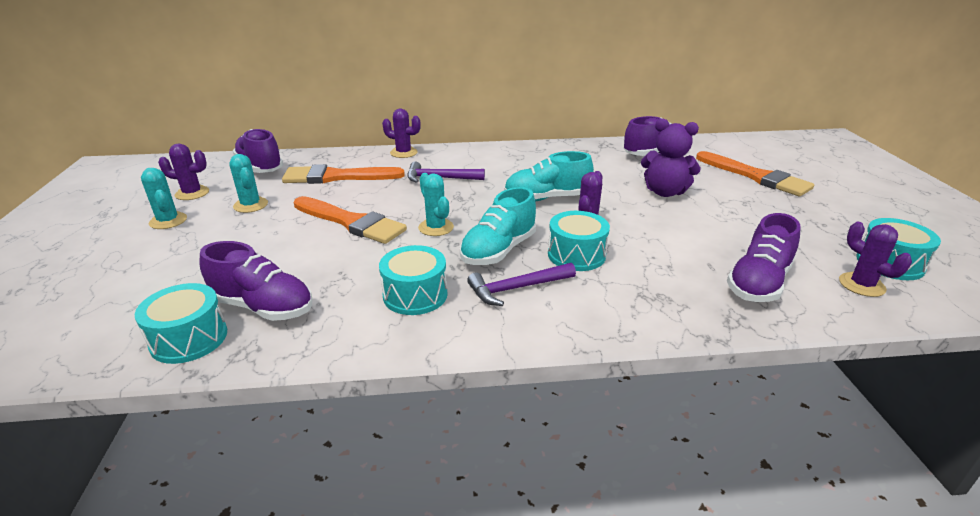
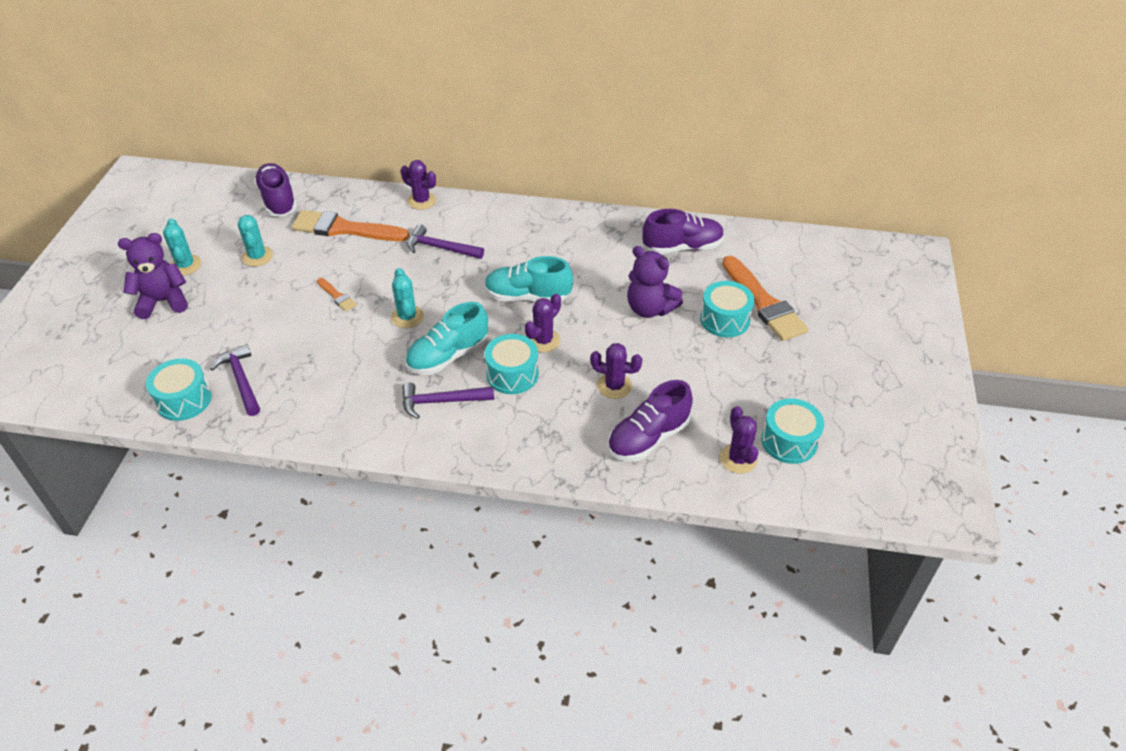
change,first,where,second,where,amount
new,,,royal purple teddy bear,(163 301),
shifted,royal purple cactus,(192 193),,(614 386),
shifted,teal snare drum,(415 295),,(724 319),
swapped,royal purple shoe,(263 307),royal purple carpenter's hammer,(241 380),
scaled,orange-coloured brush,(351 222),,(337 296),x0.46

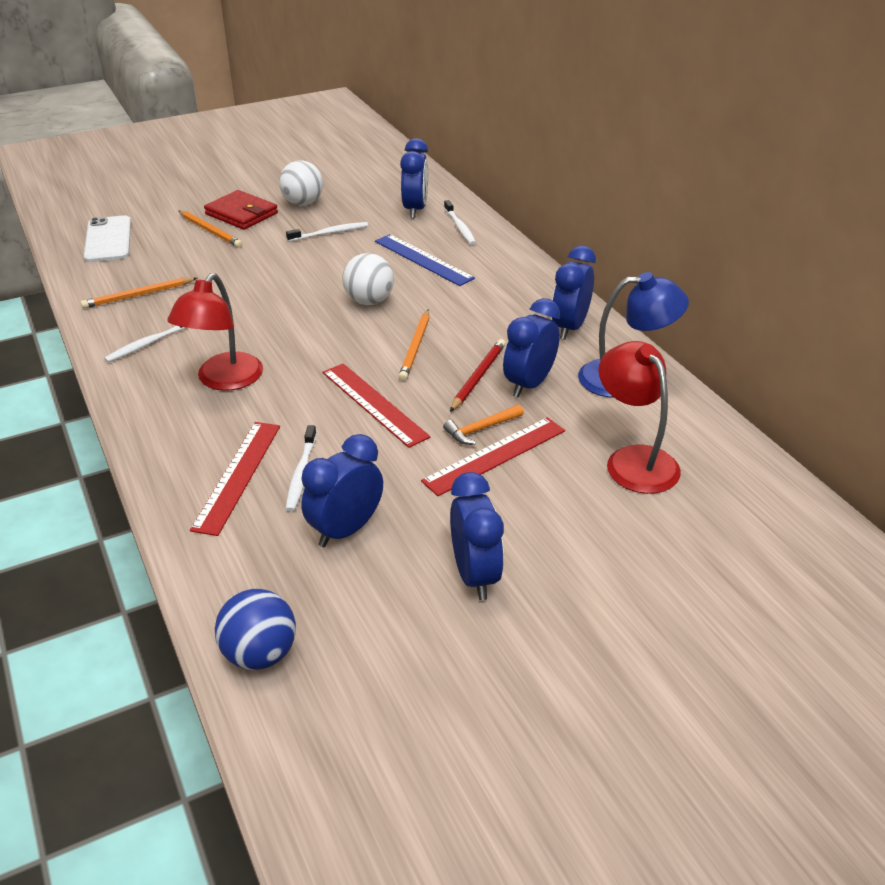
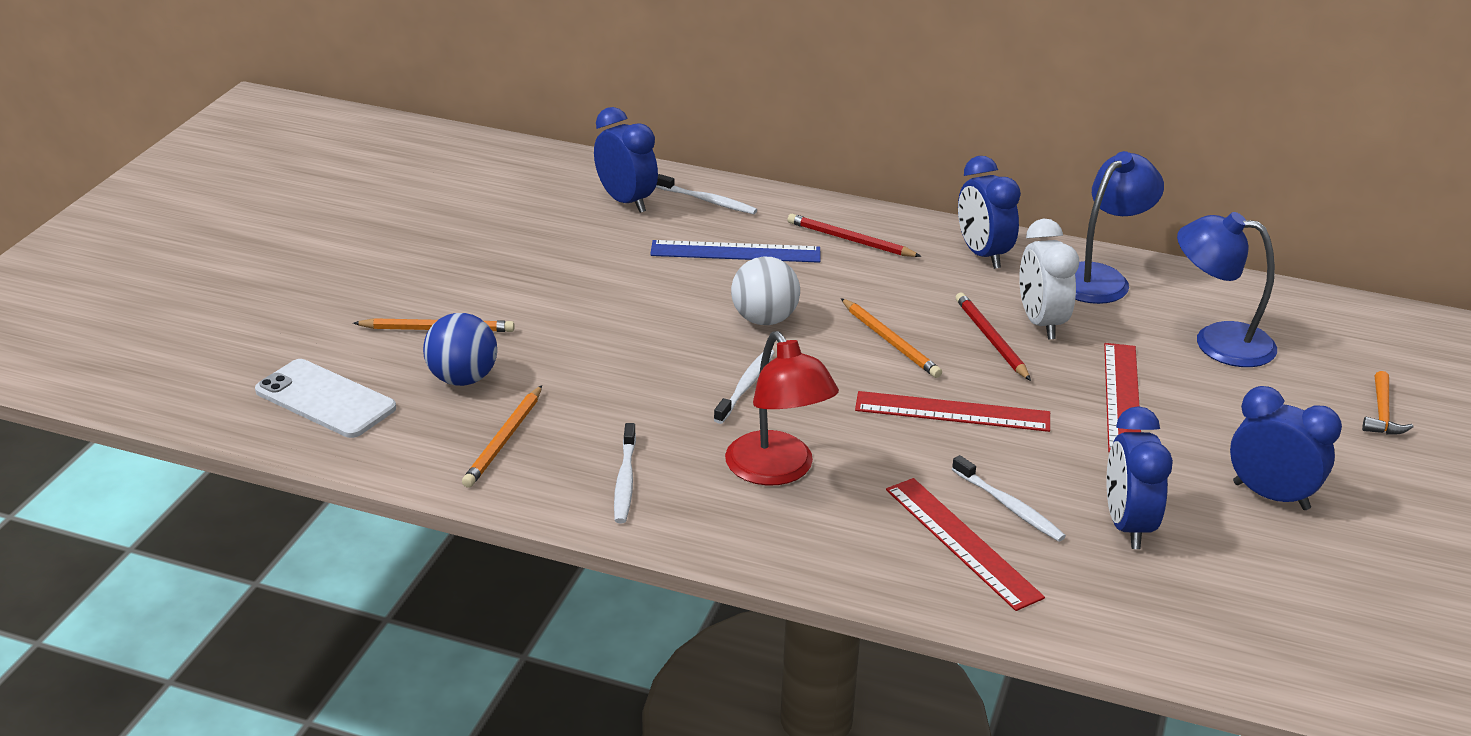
change,first,where,second,where,amount
gone,red billfold,(241 214),,,
gone,snow-white sphere,(303 203),,,
new,,,red wooden pencil,(850 240),
shifted,blue sphere,(260 654),,(462 379),
shifted,snow-white tooth brush,(330 233),,(746 386),
shifted,orange-coloured carpenter's hammer,(481 429),,(1382 413),
repainted,blue bedside clock,(529 384),snow-white bedside clock,(1041 323),
repainted,red reading lamp,(634 460),blue reading lamp,(1217 342),

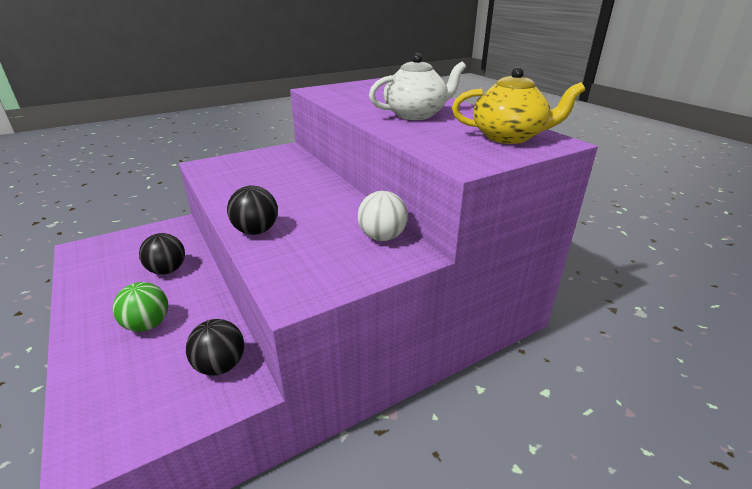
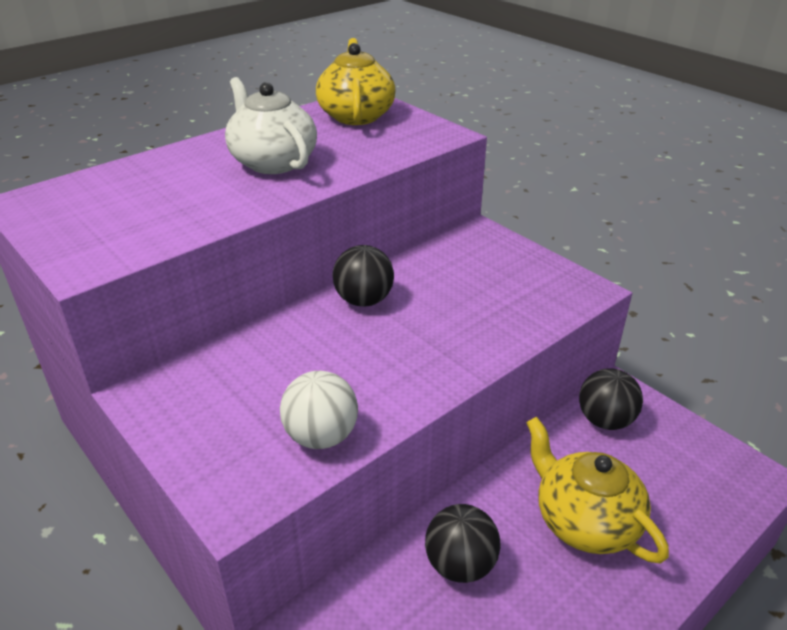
change,first,where,second,where,amount
shifted,ebony sphere,(256 231),,(364 300),
shifted,snow-white sphere,(382 237),,(321 436),
swapped,green sphere,(148 325),yellow tea pot,(584 521),

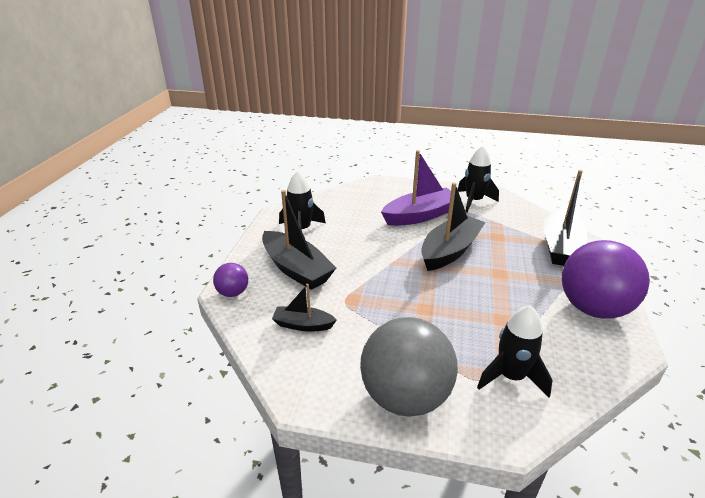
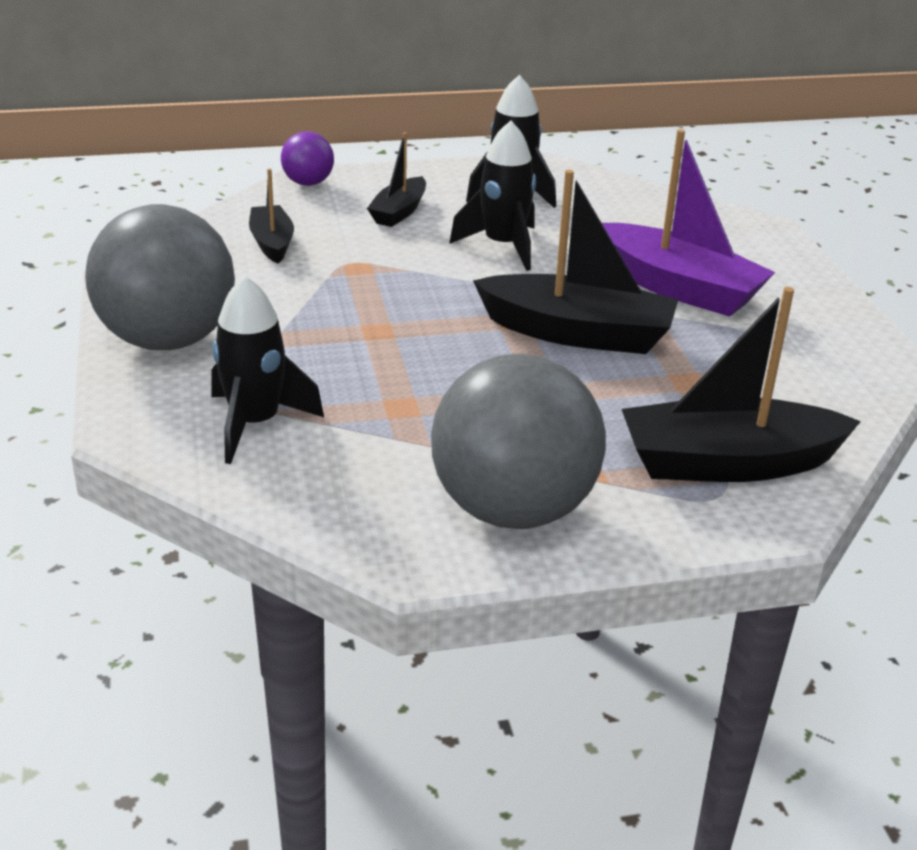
change,first,where,second,where,amount
shifted,ebony rocket,(473 201),,(503 246),
repainted,royal purple sphere,(593 308),ash-grey sphere,(513 509),
scaled,ebony toy boat,(296 269),,(399 212),x0.55

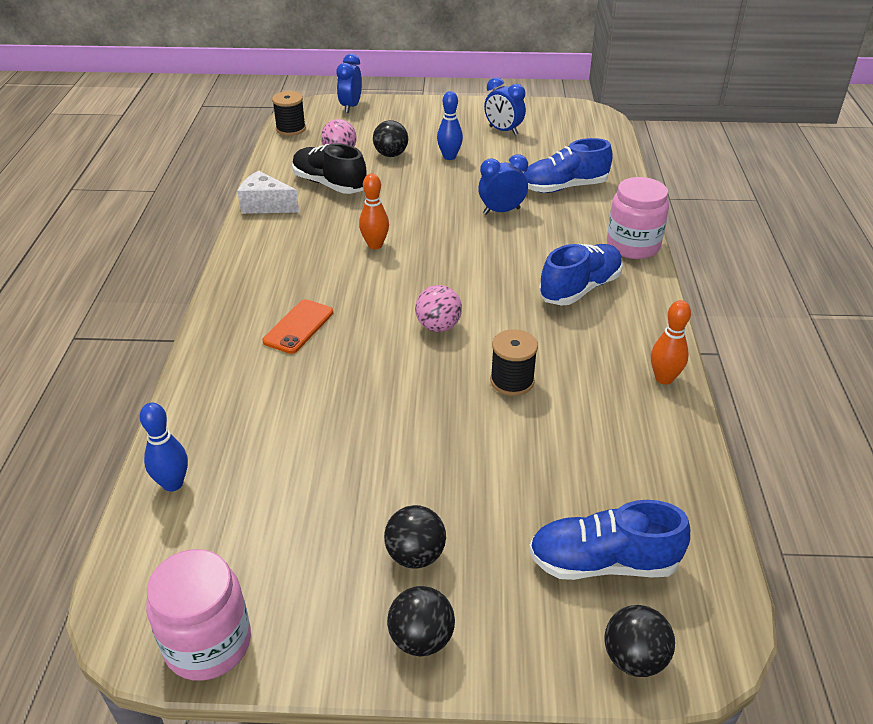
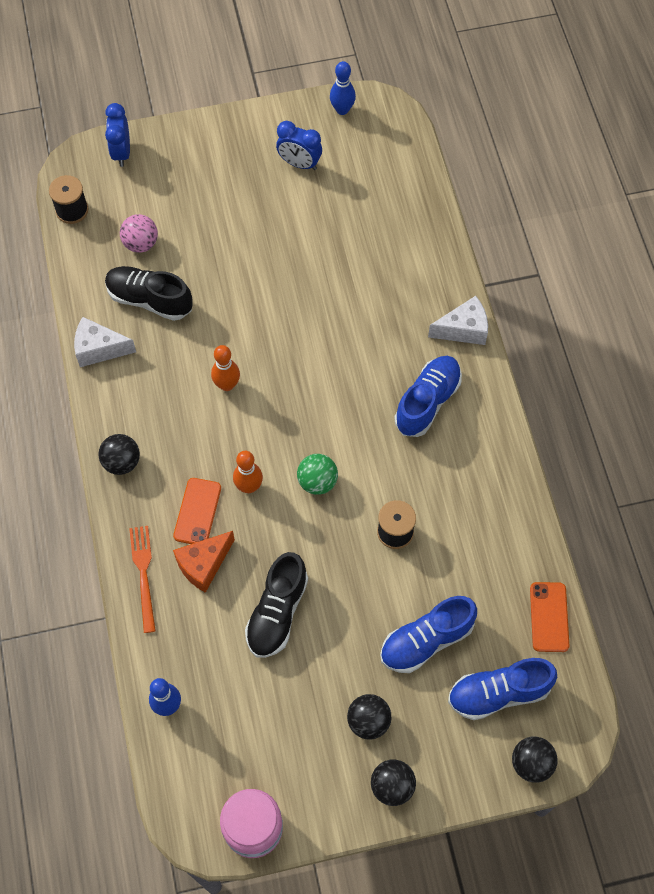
change,first,where,second,where,amount
gone,blue bedside clock,(501 211),,,
new,,,orange-coloured table fork,(144 574),
new,,,orange-coloured cheese wedge,(203 565),
new,,,ebony shoe,(277 612),
new,,,orange-coloured mobile phone,(549 617),
shifted,ebony sphere,(391 155),,(122 462),
shifted,blue tenpin,(449 157),,(342 110),
shifted,blue shoe,(564 187),,(426 640),
shifted,orange-coloured tenpin,(664 378),,(249 486),
swapped,rosy jar,(633 246),snow-white cheese wedge,(463 329),
repainted,rosy sphere,(438 326),green sphere,(317 482),

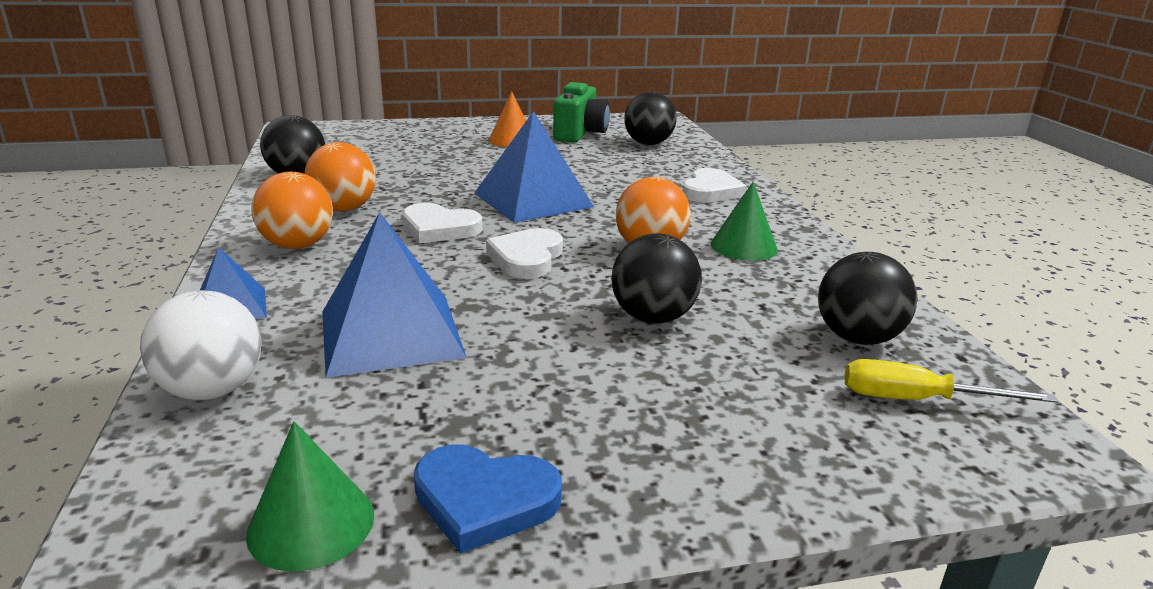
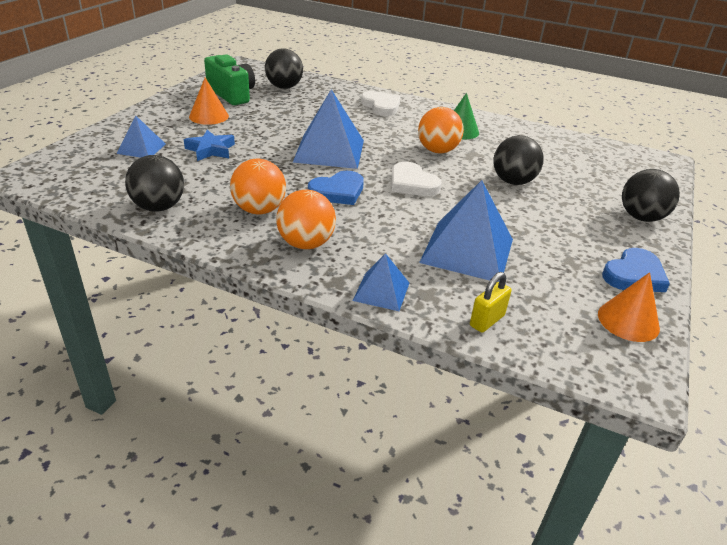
change,first,where,second,where,amount
gone,yellow hand screwdriver,(917 400),,,
new,,,blue pyramid shape,(141 148),
new,,,blue star shape,(210 150),
shifted,ebony sphere,(857 338),,(641 217),
swapped,snow-white sphere,(213 390),yellow padlock,(487 321),
repainted,green cone shape,(311 523),orange-coloured cone shape,(628 321),
repainted,snow-white heart shape,(439 228),blue heart shape,(338 191),

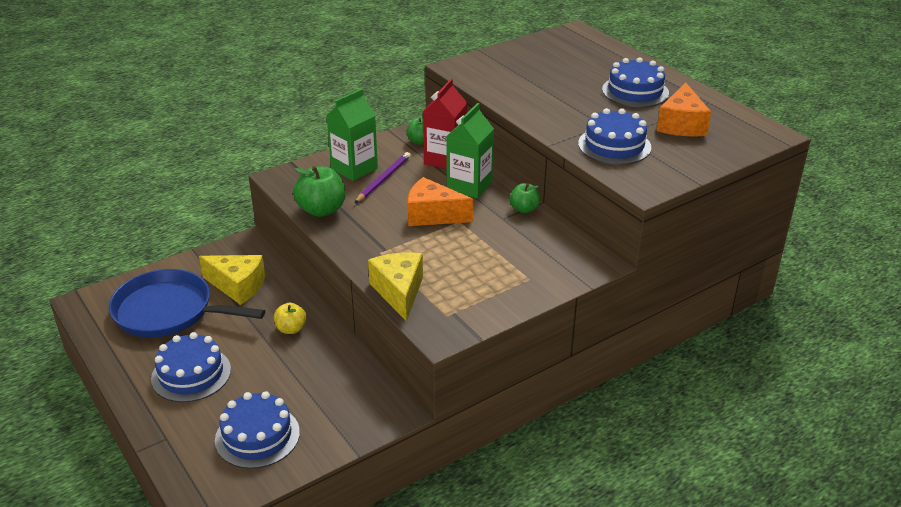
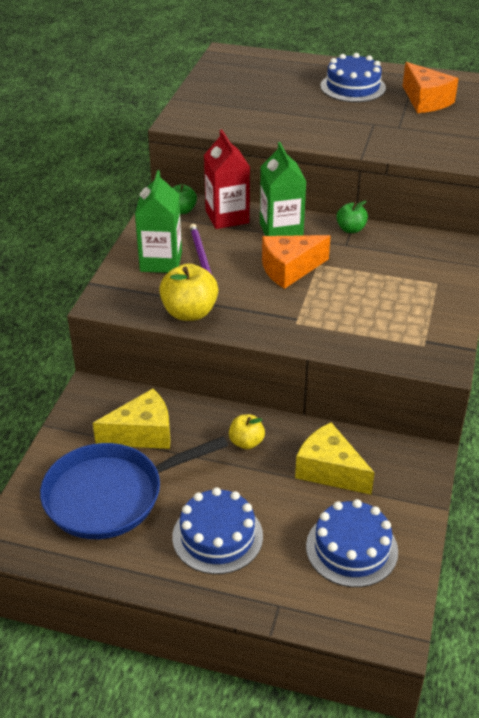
change,first,where,second,where,amount
gone,blue cake,(614 145),,,
shifted,yellow cheese wedge,(399 292),,(329 470),
repainted,green apple,(321 210),yellow apple,(189 312),

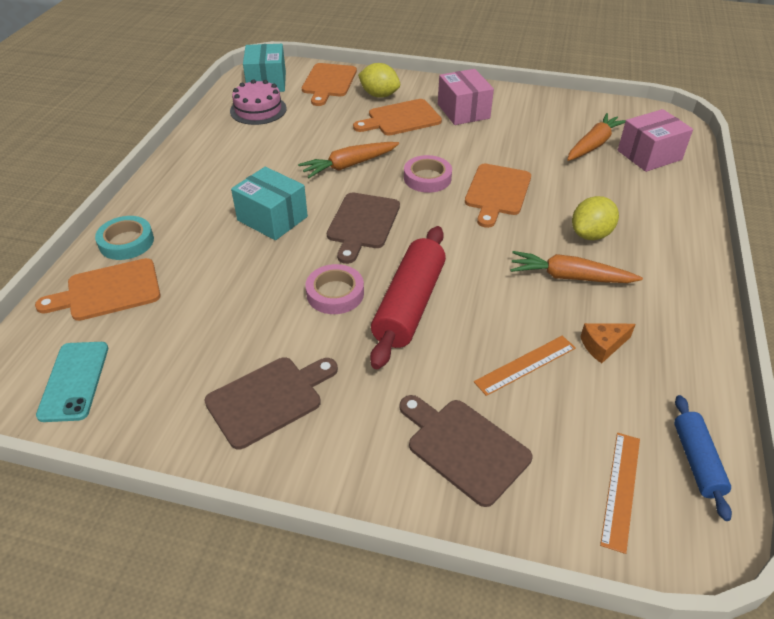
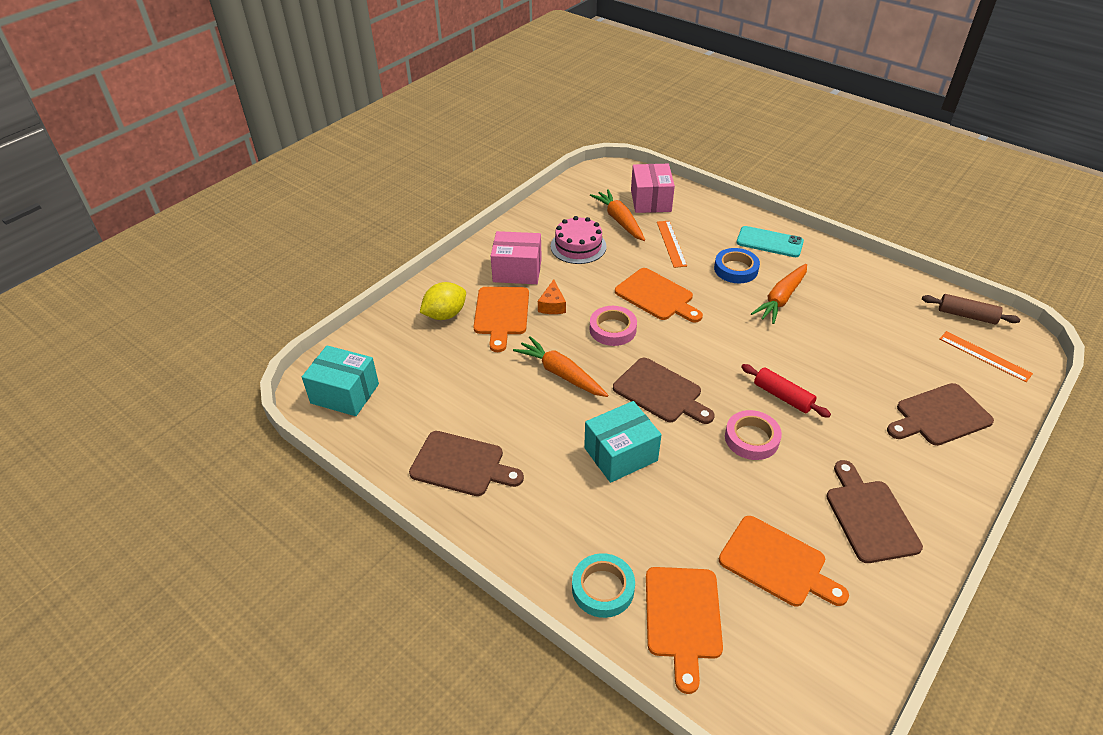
change,first,where,second,where,amount
new,,,dark brown bread board,(461 465),
shifted,teal mobile phone,(74 381),,(769 242),
shifted,rosy cake,(258 110),,(578 246),
shifted,orange-coloured bread board,(328 82),,(777 563),
shifted,orange-coloured straightedge,(525 365),,(671 243),
shifted,orange-coloured cheese wedge,(602 346),,(552 305),
swapped,yellow citrus fruit,(590 234),blue sticky tape,(736 269),
repainted,blue pastry roller,(696 461),dark brown pastry roller,(966 315),
rotated,orange-coloured toy carrot,(349 165),,(561 374),135 degrees clockwise
scaled,red pastry roller,(409 305),,(782 396),x0.56

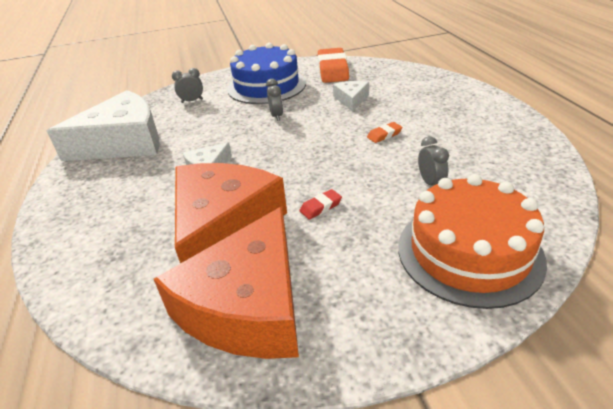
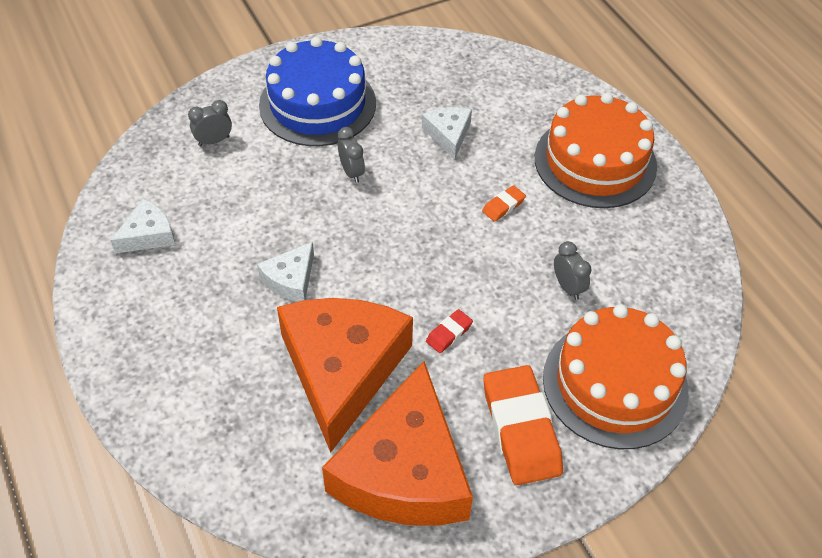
change,first,where,second,where,amount
new,,,orange-coloured cake,(595 162),
shifted,orange-coloured gum eraser,(333 70),,(521 429),
scaled,snow-white cheese wedge,(123 142),,(148 235),x0.45

